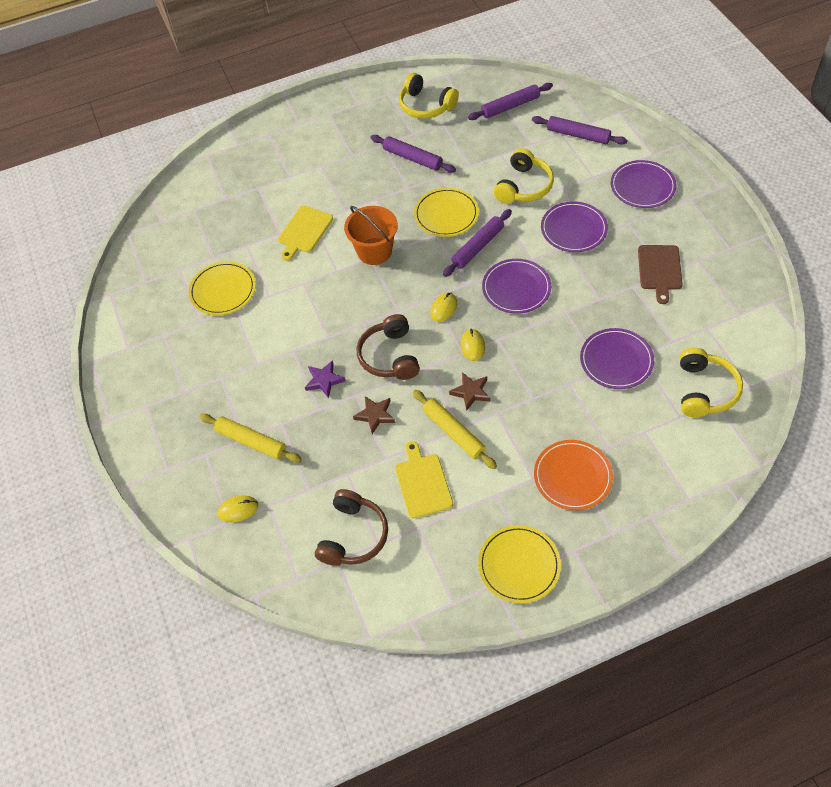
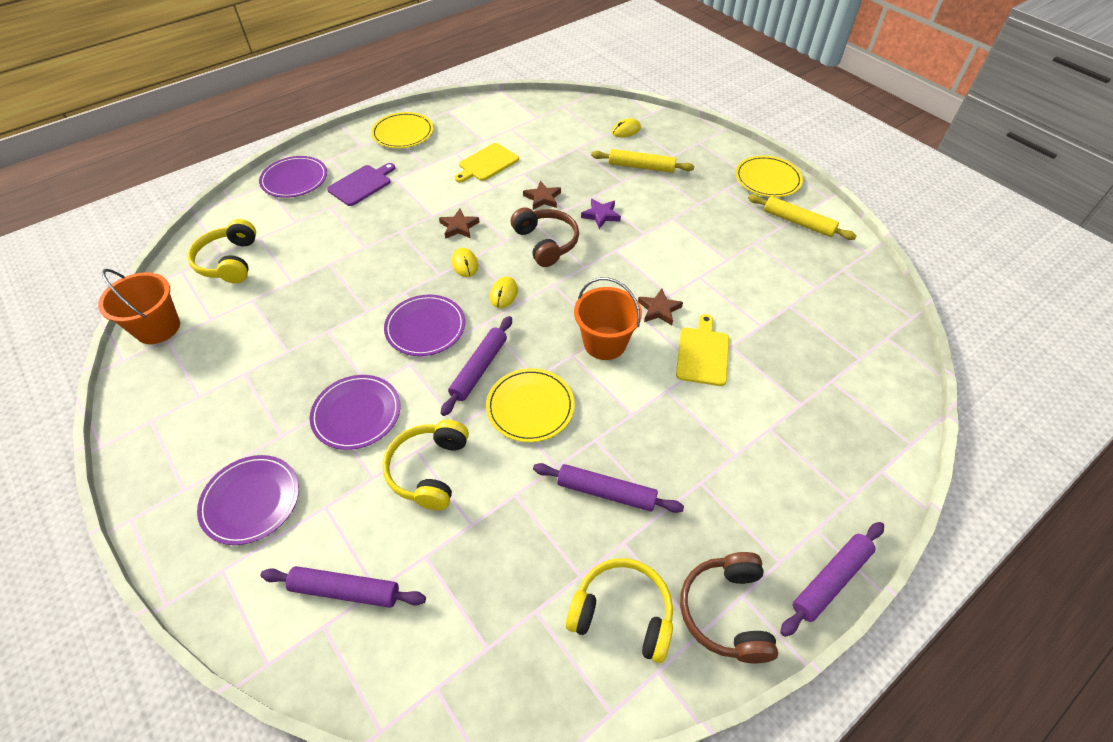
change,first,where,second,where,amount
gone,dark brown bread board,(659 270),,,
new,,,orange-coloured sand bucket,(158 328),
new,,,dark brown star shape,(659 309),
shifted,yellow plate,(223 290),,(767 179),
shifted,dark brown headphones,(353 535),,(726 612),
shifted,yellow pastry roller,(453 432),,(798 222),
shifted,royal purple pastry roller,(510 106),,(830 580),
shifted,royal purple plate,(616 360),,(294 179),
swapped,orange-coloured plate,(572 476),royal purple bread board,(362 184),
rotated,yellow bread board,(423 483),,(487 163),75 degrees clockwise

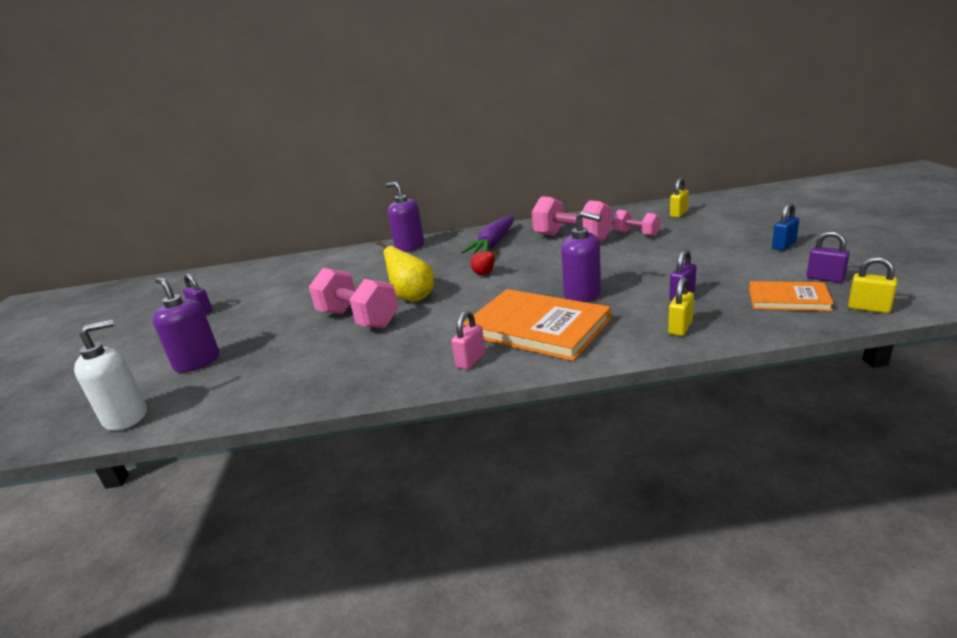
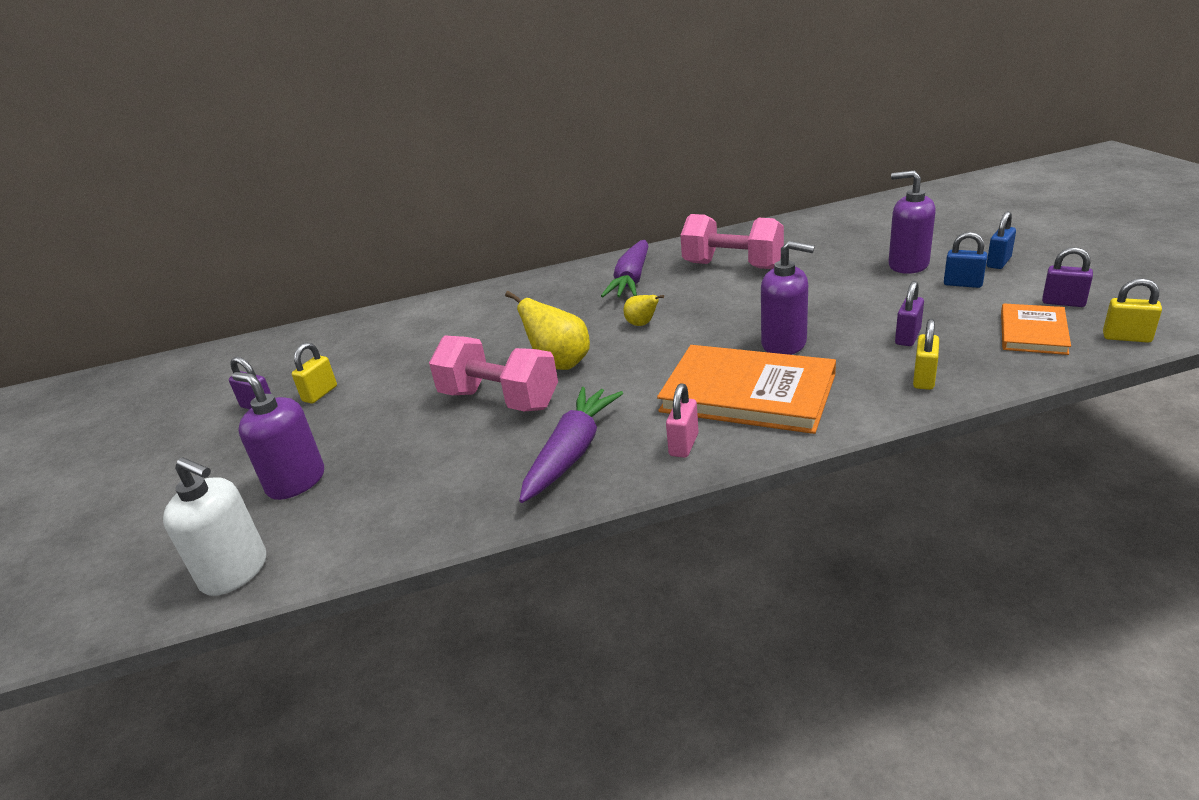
change,first,where,second,where,amount
gone,rosy hand weight,(636 234),,,
new,,,royal purple toy carrot,(571 453),
new,,,blue padlock,(963 284),
shifted,royal purple soap pump,(409 247),,(908 265),
shifted,yellow padlock,(678 214),,(320 394),
repainted,red pear fruit,(485 274),yellow pear fruit,(642 324),
rotated,snow-white soap pump,(126 417),,(235 572),75 degrees clockwise
rotated,orange-coloured hardcover,(788 299),,(1033 332),75 degrees counterclockwise

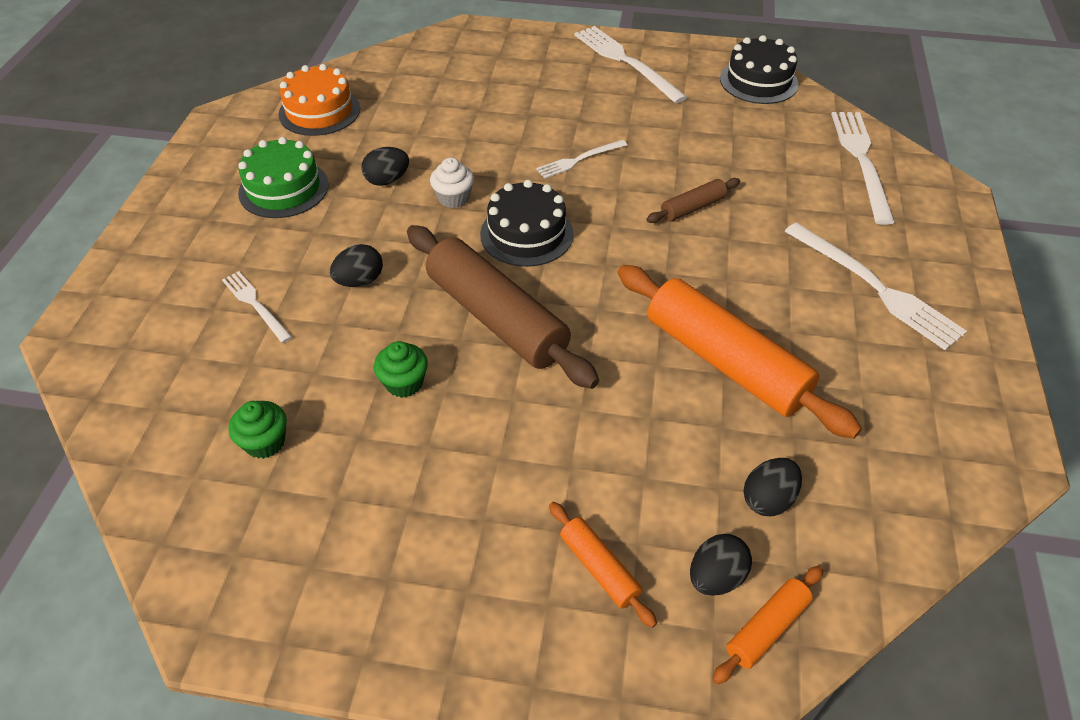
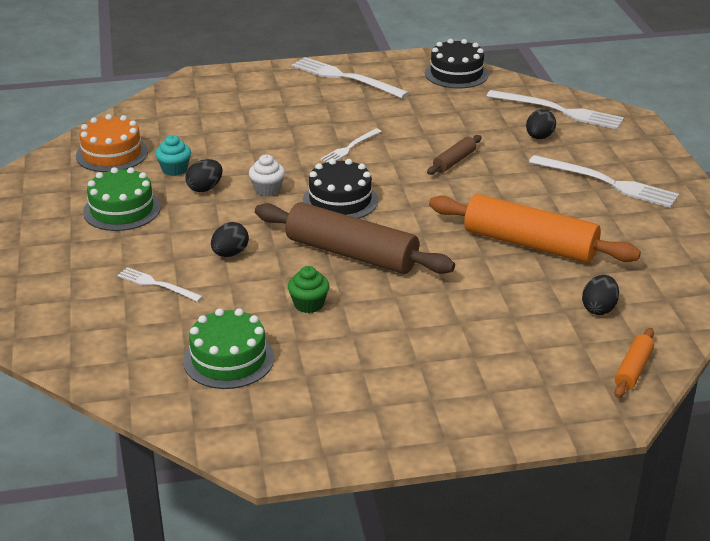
change,first,where,second,where,amount
gone,orange-coloured pastry roller,(599 568),,,
new,,,teal muffin,(174 169),
shifted,ebony egg shape,(716 577),,(539 137),
swapped,green muffin,(265 442),green cake,(229 359),
rotated,snow-white table fork,(861 161),,(559 111),135 degrees clockwise

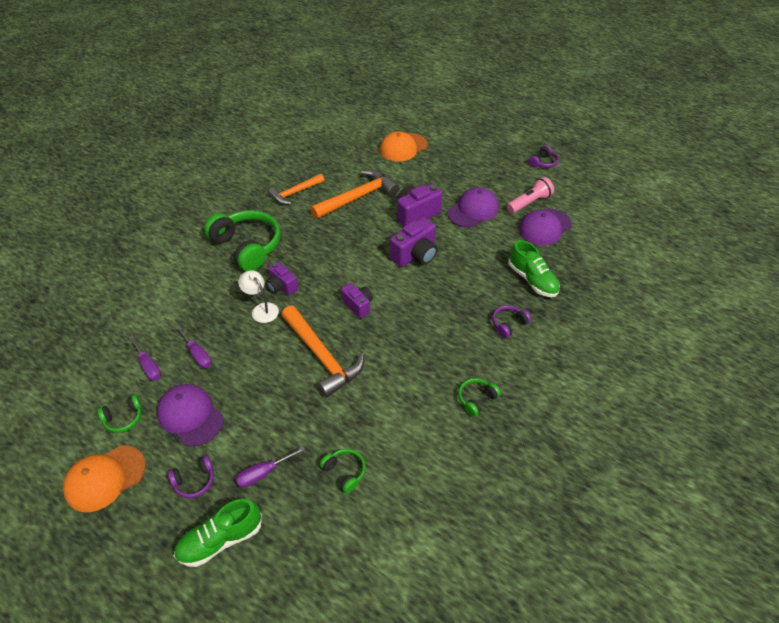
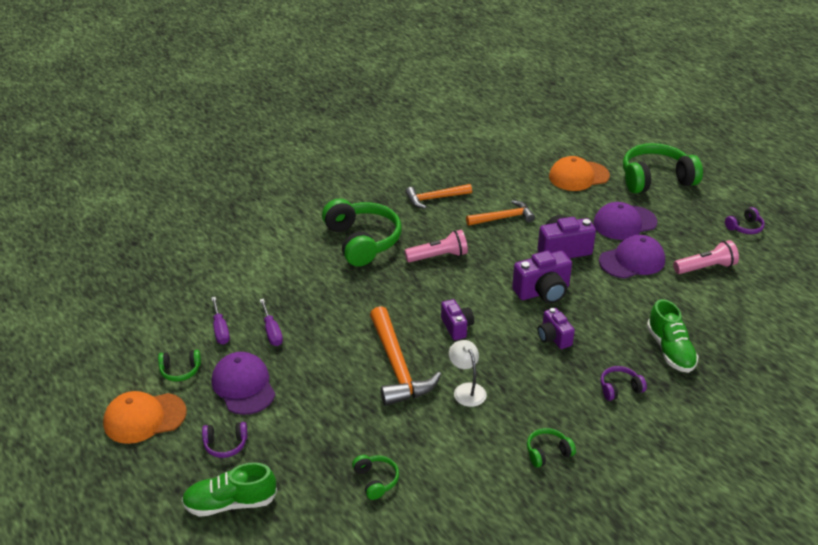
change,first,where,second,where,amount
gone,royal purple hand screwdriver,(264 473),,,
new,,,rosy torch,(438 256),
new,,,green headphones,(656 179),
shifted,snow-white reading lamp,(261 309),,(466 389),
shifted,royal purple camera,(282 286),,(553 338),
shifted,royal purple baseball cap,(544 227),,(624 223),
scaled,orange-coloured carpenter's hammer,(358 197),,(503 218),x0.63

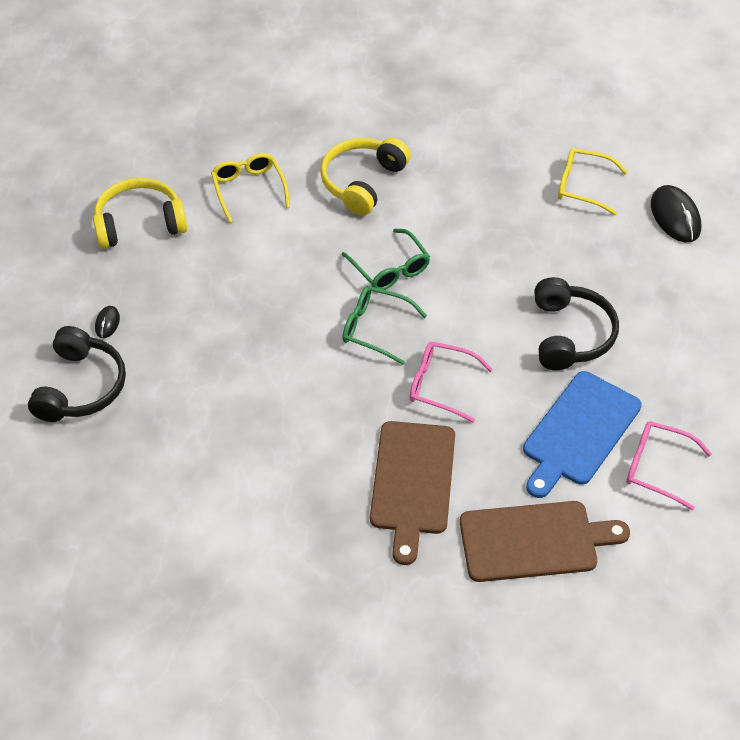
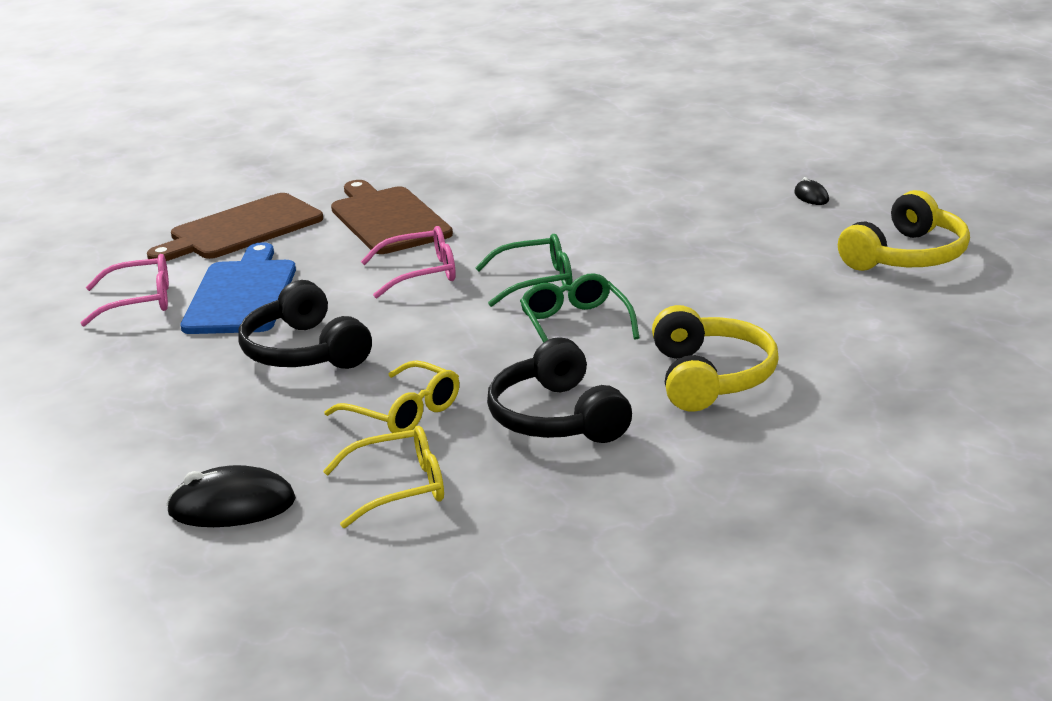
change,first,where,second,where,amount
shifted,ebony headphones,(80 387),,(558 418),
shifted,yellow glasses,(248 189),,(404 412),
rotated,green glasses,(390 269),,(575 324),45 degrees clockwise
rotated,ebony mouse,(675 217),,(232 506),45 degrees counterclockwise

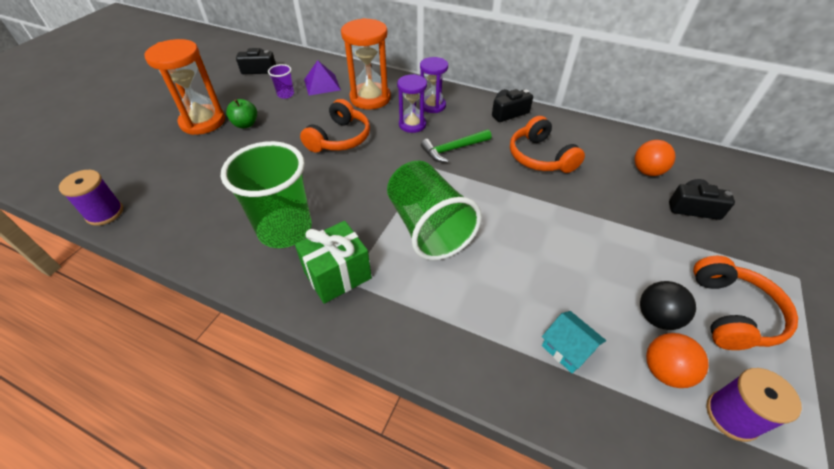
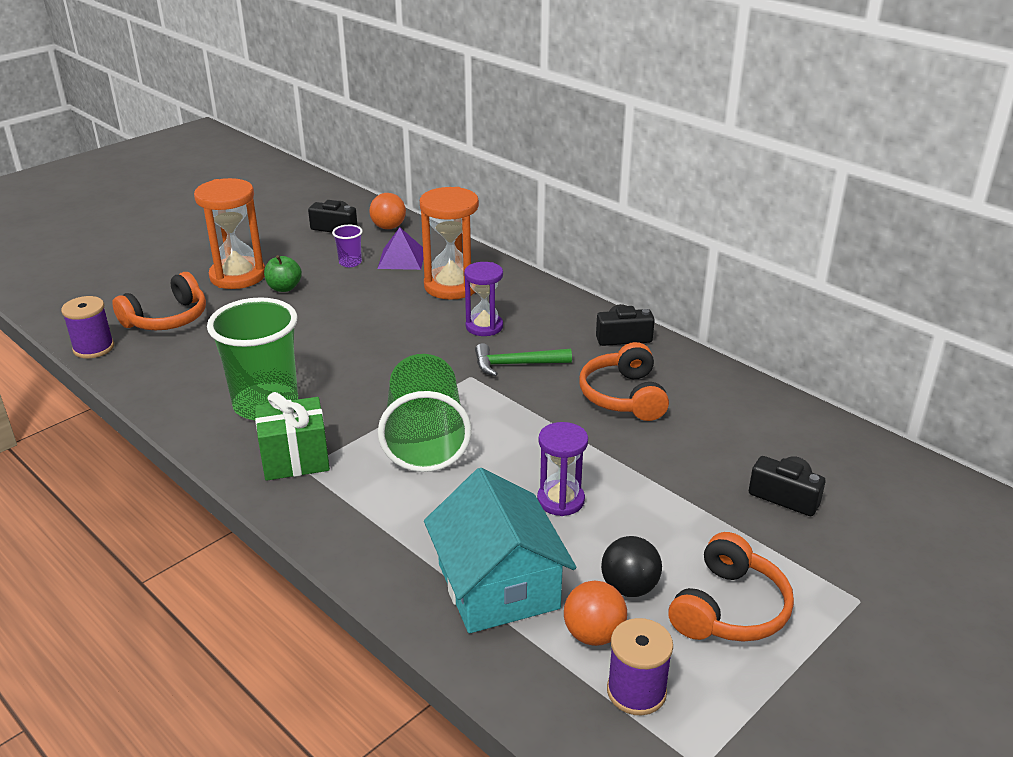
change,first,where,second,where,amount
shifted,orange-coloured headphones,(340 138),,(167 318),
shifted,royal purple sandglass,(432 106),,(560 500),
shifted,orange-coloured sphere,(647 171),,(388 227),
scaled,teal house,(567 348),,(498 586),x2.19

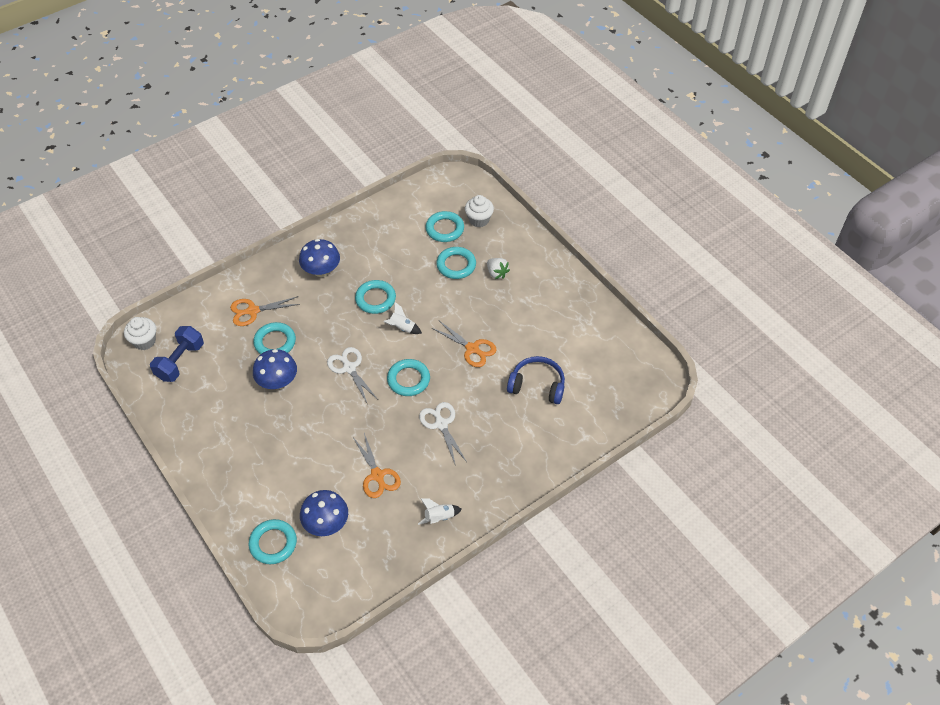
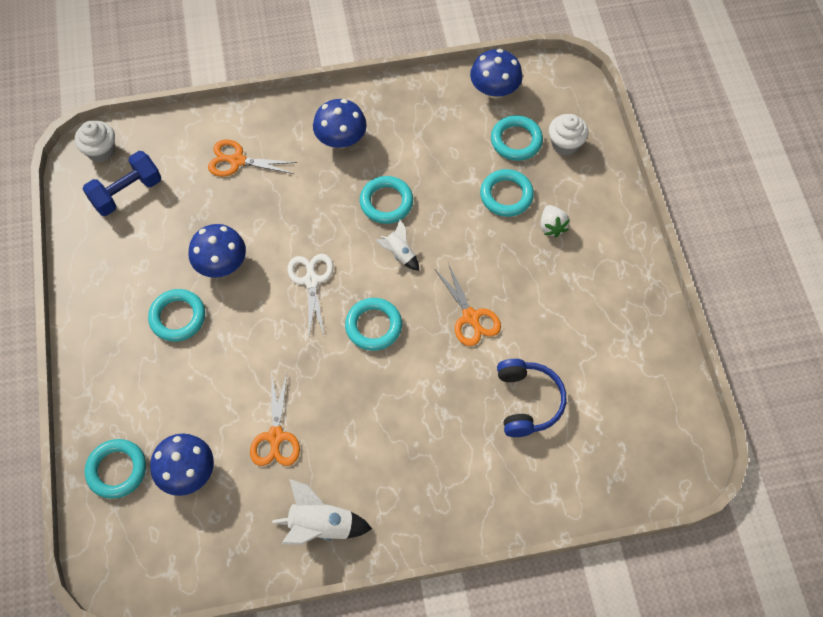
change,first,where,second,where,amount
gone,snow-white shears,(441 424),,,
new,,,blue toadstool,(494 90),
shifted,teal torus,(275 342),,(178 317),
rotated,blue headphones,(537 385),,(527 401),45 degrees clockwise
scaled,snow-white rocket,(439 517),,(321 526),x1.61

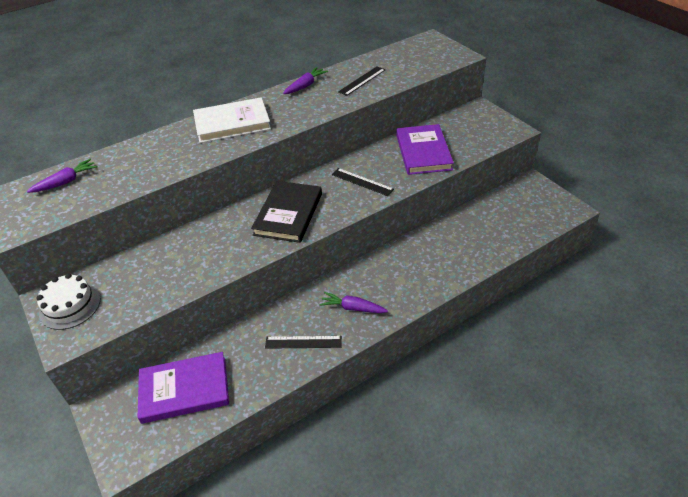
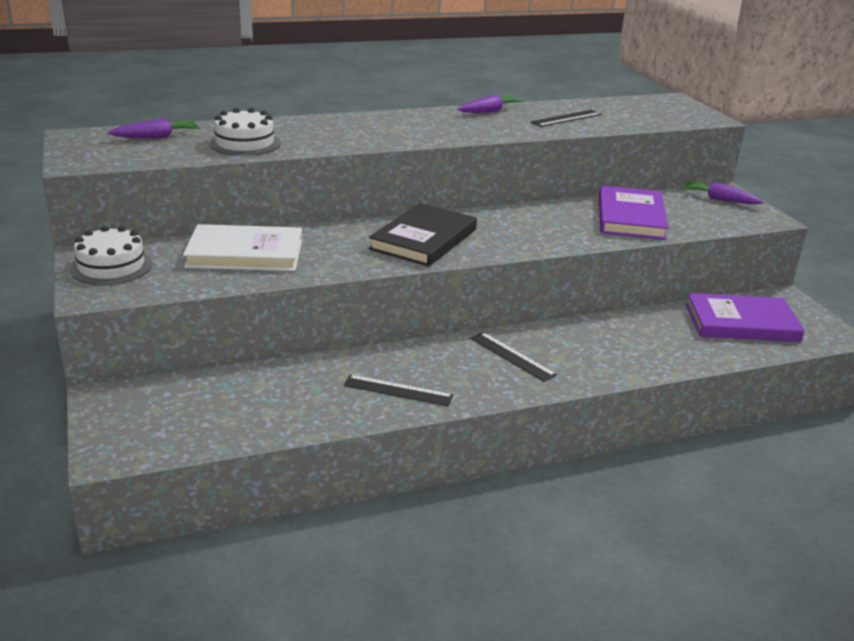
change,first,where,second,where,amount
new,,,snow-white cake,(245 143),
shifted,royal purple hardcover,(184 389),,(741 322),
shifted,snow-white hardcover,(232 123),,(245 253),
shifted,royal purple toy carrot,(352 308),,(719 199),
shifted,ebony straightedge,(362 182),,(512 356),

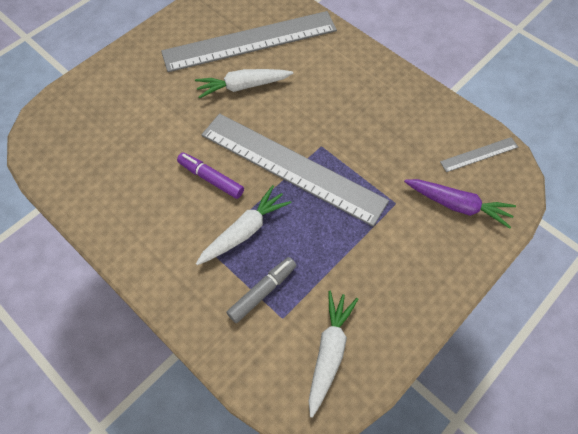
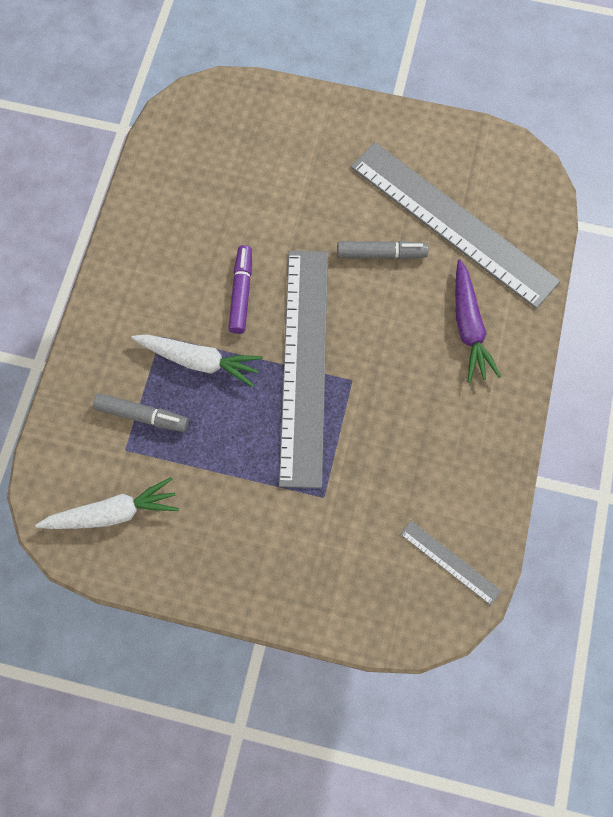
change,first,where,second,where,amount
shifted,royal purple toy carrot,(457 205),,(468 327),
swapped,snow-white toy carrot,(243 86),ash-grey marker,(381 254),

